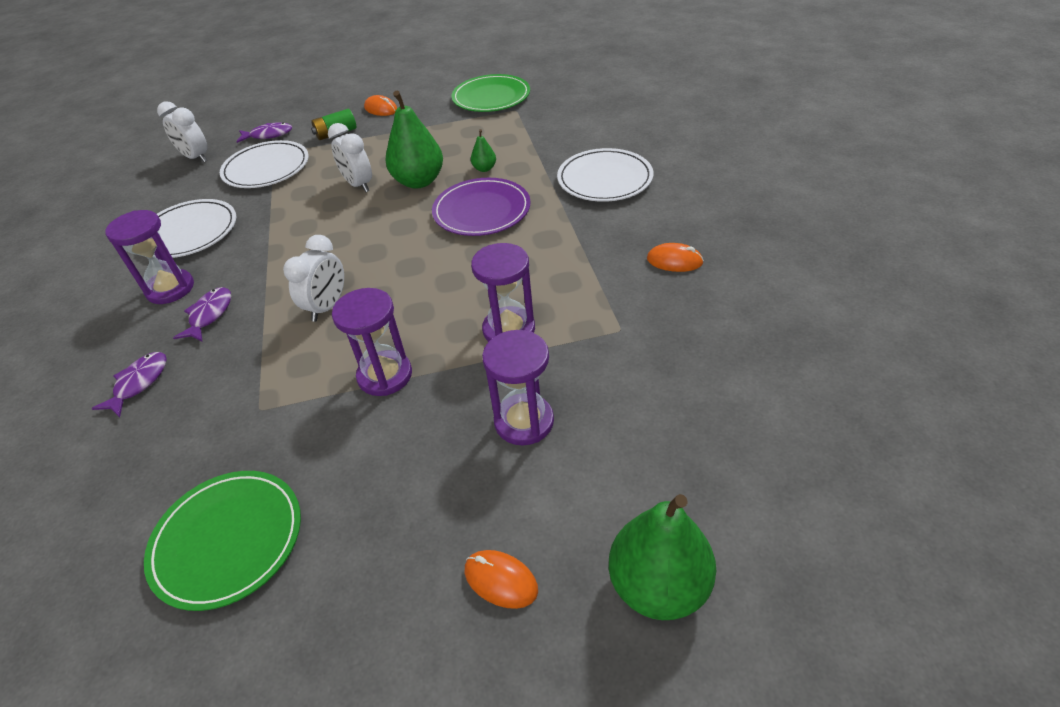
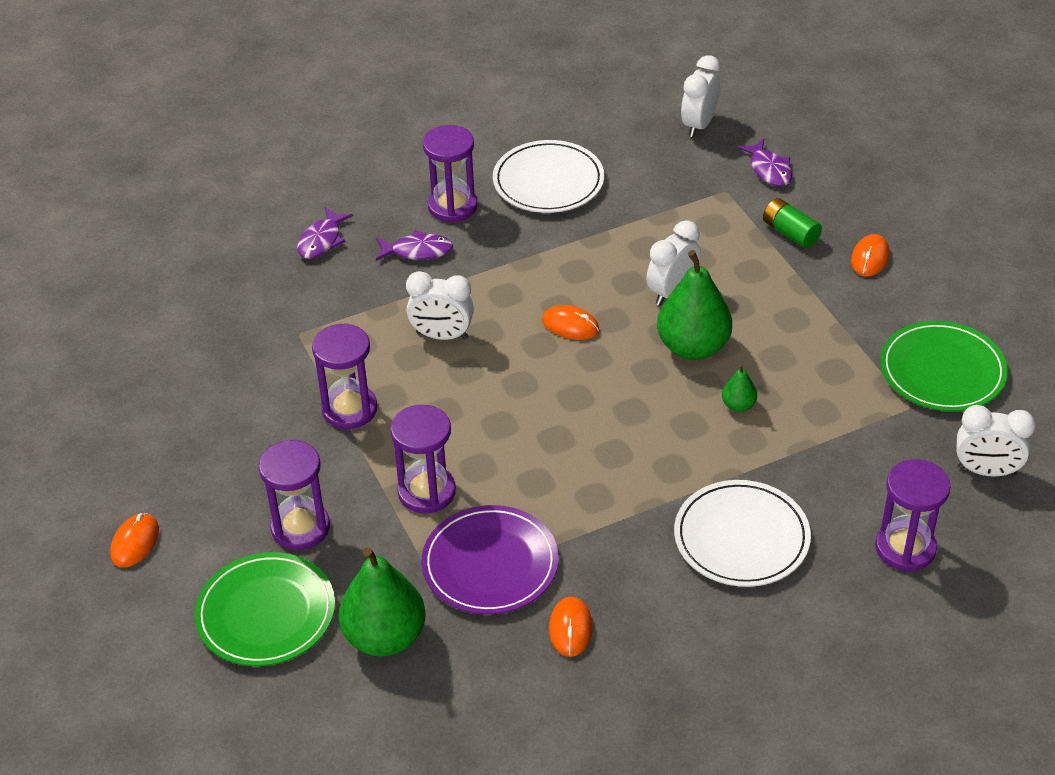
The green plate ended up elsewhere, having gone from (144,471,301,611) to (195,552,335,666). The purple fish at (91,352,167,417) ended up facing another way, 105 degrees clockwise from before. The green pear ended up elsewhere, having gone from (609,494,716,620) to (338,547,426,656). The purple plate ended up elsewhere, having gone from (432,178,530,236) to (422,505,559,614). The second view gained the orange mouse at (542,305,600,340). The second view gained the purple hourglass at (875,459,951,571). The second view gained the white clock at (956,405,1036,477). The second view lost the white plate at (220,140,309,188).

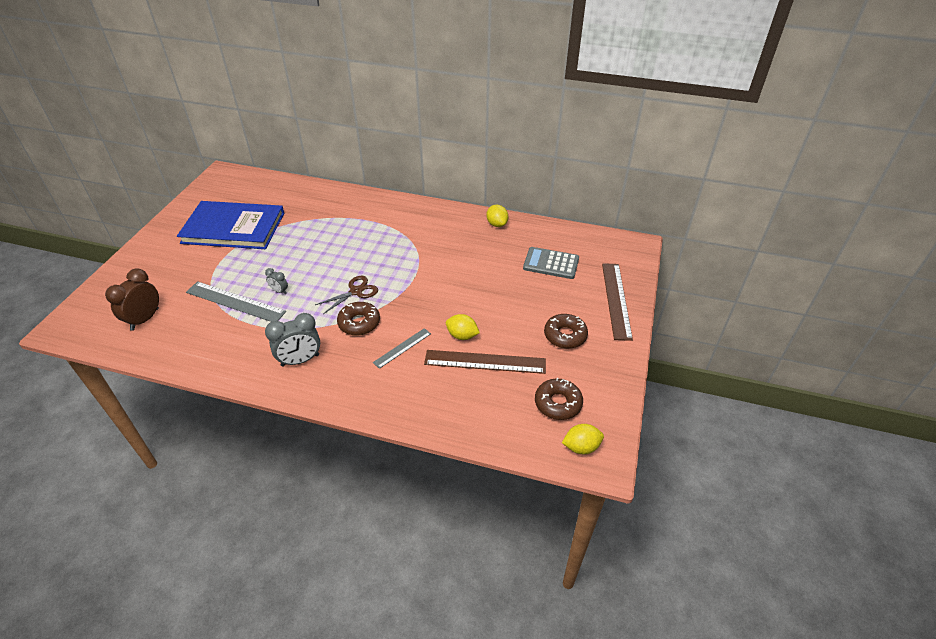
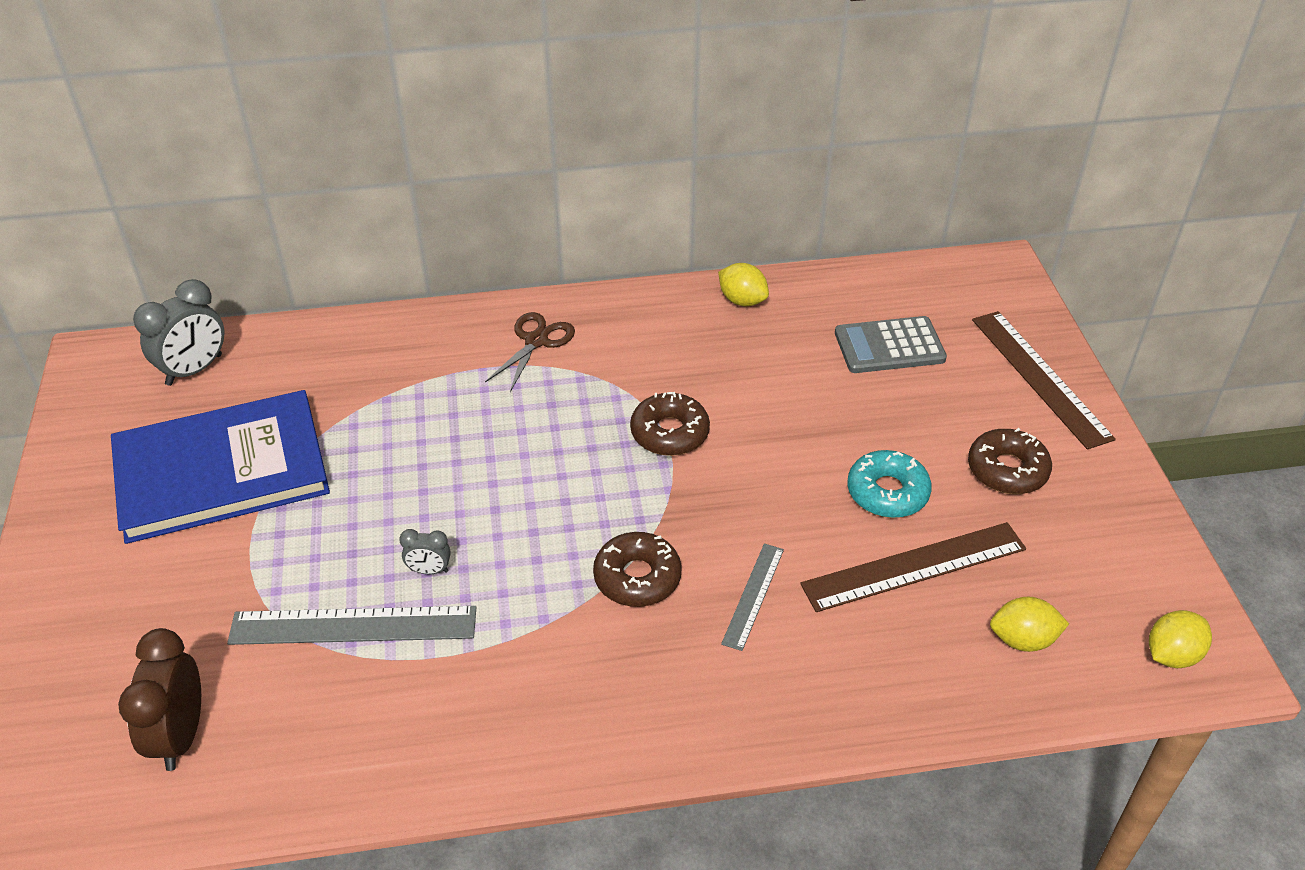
The grey clock ended up elsewhere, having gone from (265,313,320,367) to (133,279,224,386). The brown scissors ended up elsewhere, having gone from (315,276,378,314) to (485,312,575,392). The brown donut ended up elsewhere, having gone from (535,377,583,420) to (630,392,710,456). The second view gained the turquoise donut at (847,450,932,518). The yellow lemon ended up elsewhere, having gone from (446,314,480,340) to (990,597,1069,652).

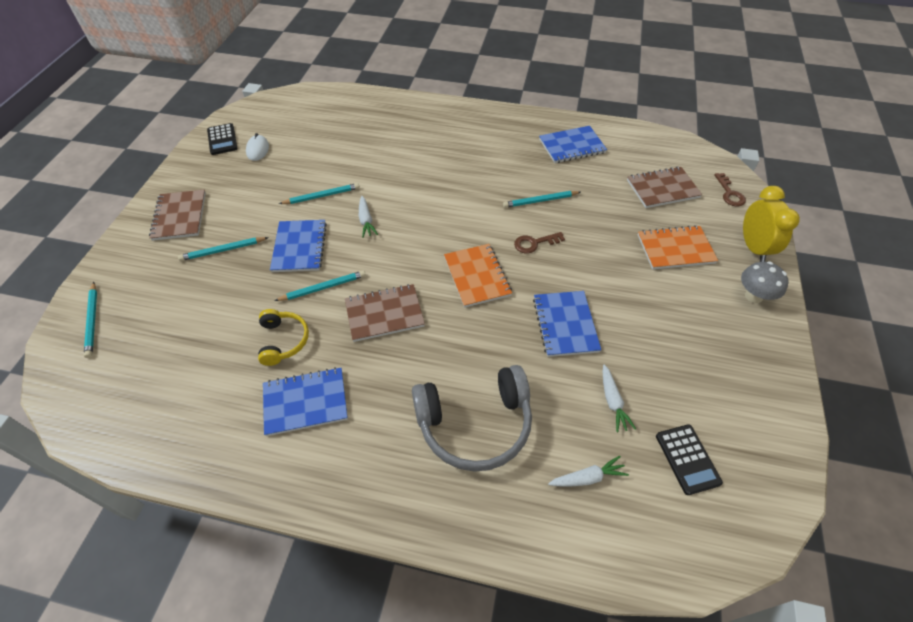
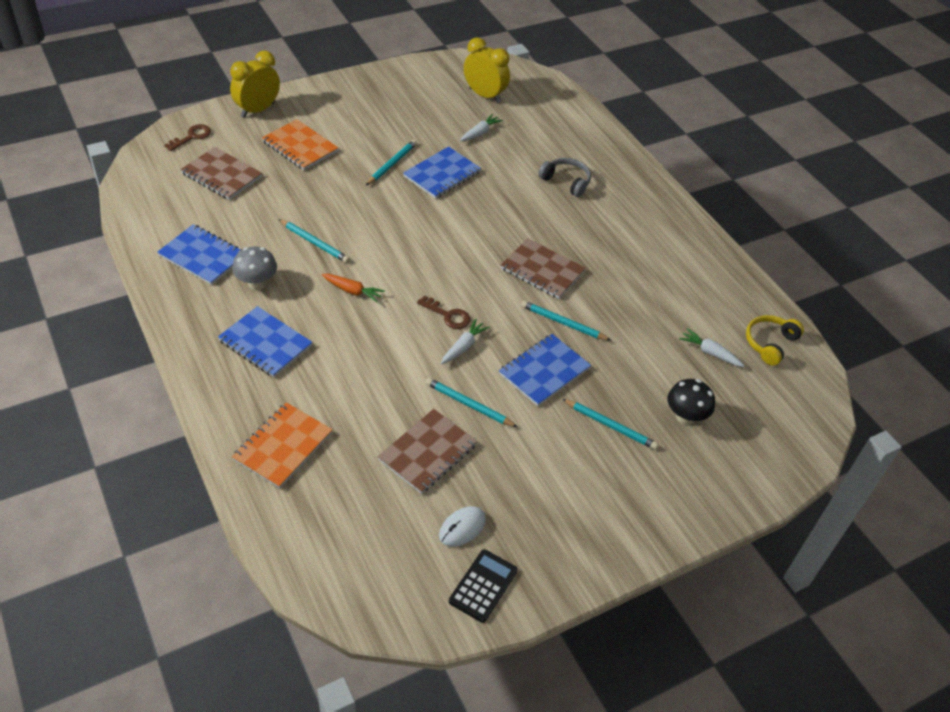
The blue notebook ended up elsewhere, having gone from (263,367,348,436) to (218,306,313,377). The grey mushroom ended up elsewhere, having gone from (741,261,789,303) to (232,246,277,290). The orange notebook ended up elsewhere, having gone from (444,244,512,308) to (232,402,333,488). The second view gained the orange carrot at (322,274,385,302). The turquoise pencil ended up elsewhere, having gone from (84,282,97,358) to (366,140,417,185). The brown notebook ended up elsewhere, having gone from (149,190,206,241) to (377,409,477,494). The brown key ended up elsewhere, having gone from (514,232,565,253) to (417,295,470,329). Where the black calculator stood at (656,424,723,495), the yellow clock came to stand at (464,37,510,103). The size of the grey headphones at (412,365,532,472) changed by a factor of 0.55. The second view gained the black mushroom at (668,379,715,425). The white carrot ended up elsewhere, having gone from (548,456,629,486) to (679,328,744,367). The yellow headphones ended up elsewhere, having gone from (258,309,309,366) to (746,315,804,366).

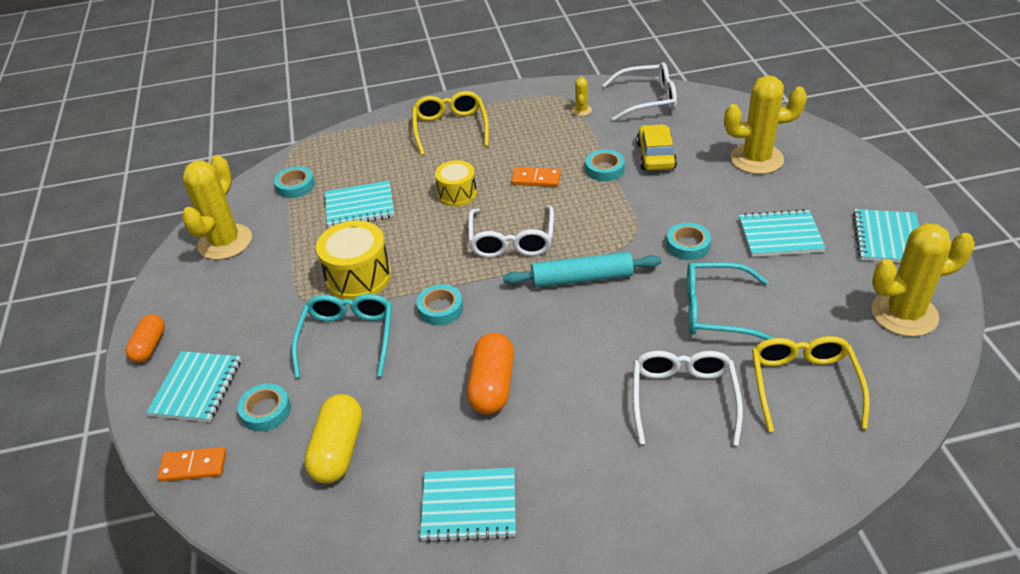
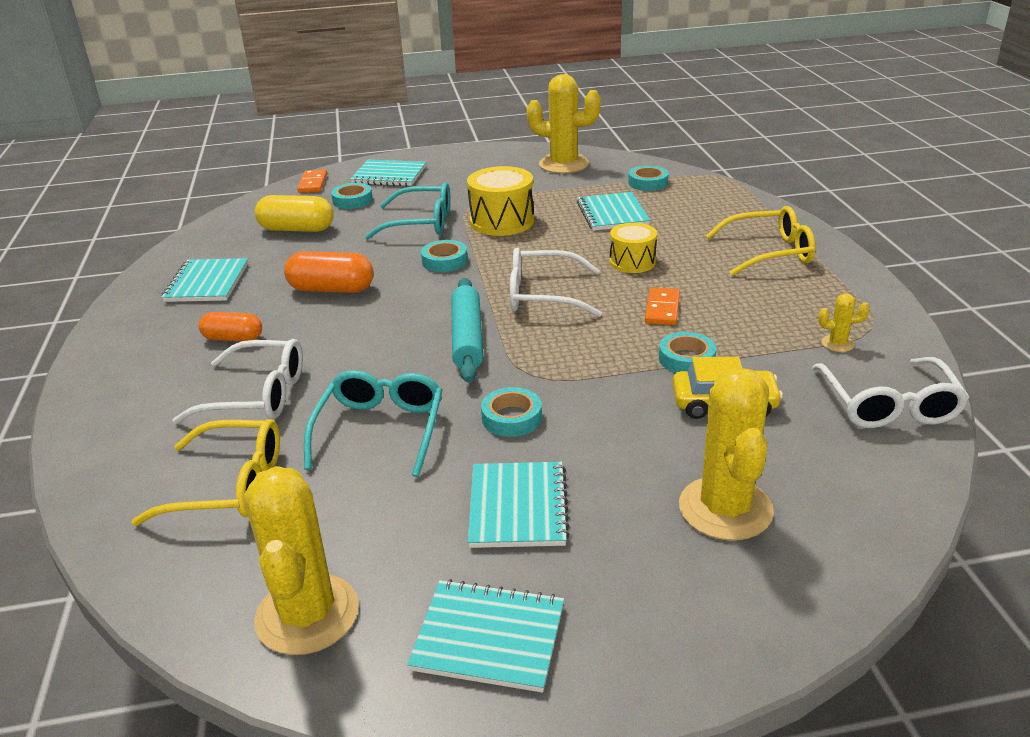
The orange capsule ended up elsewhere, having gone from (125,314,165,363) to (199,312,262,341).

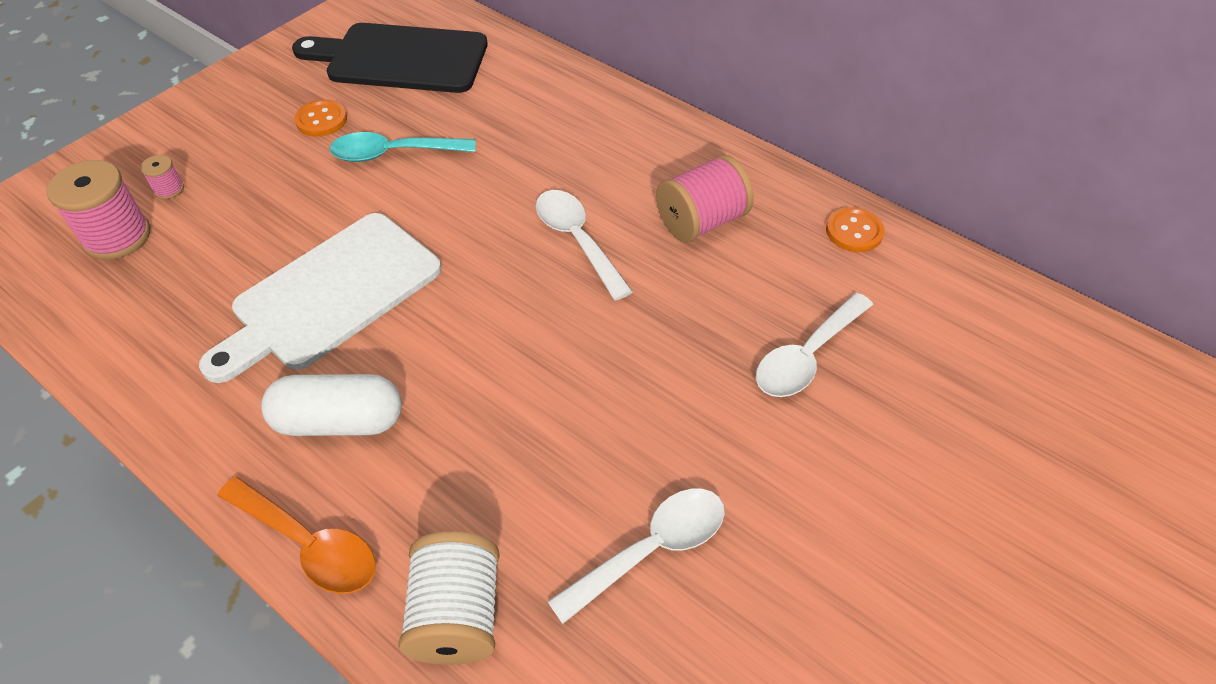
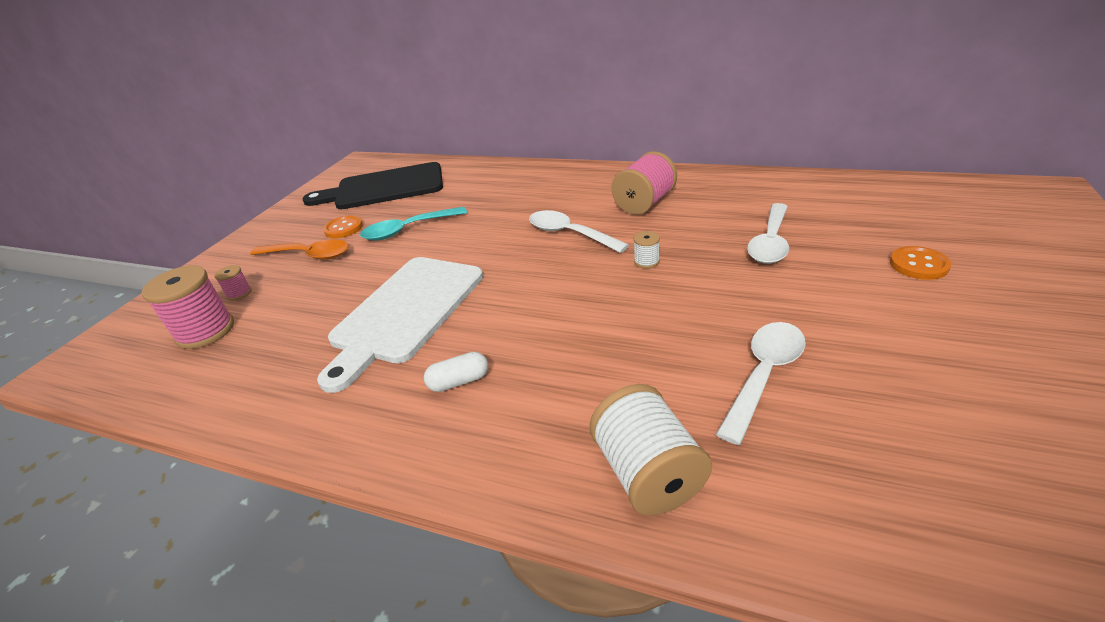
The orange spoon ended up elsewhere, having gone from (218,476,376,594) to (250,239,349,260). The size of the white capsule at (261,374,402,436) changed by a factor of 0.55. The second view gained the white spool at (634,231,660,268). The orange button ended up elsewhere, having gone from (826,207,885,252) to (890,246,951,280).

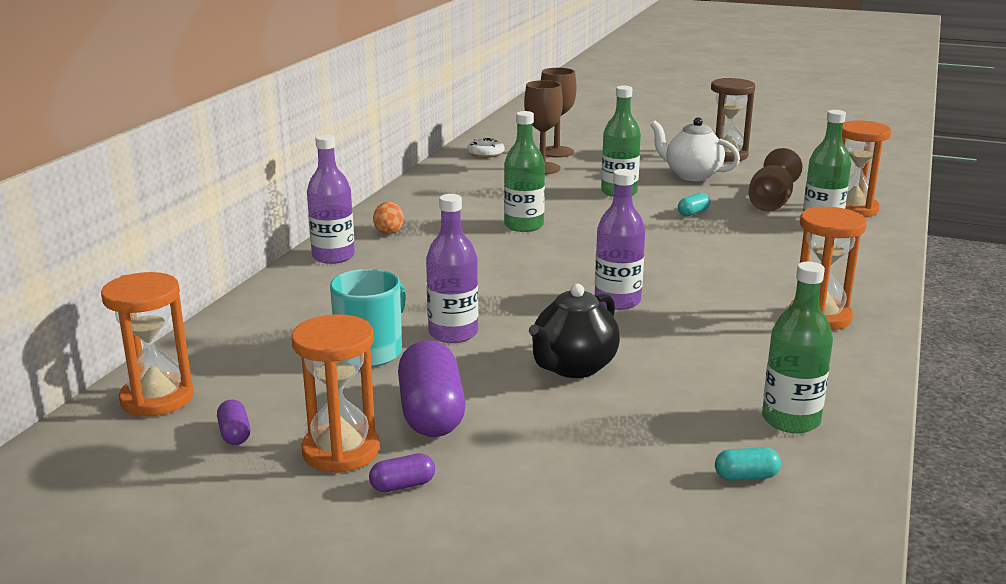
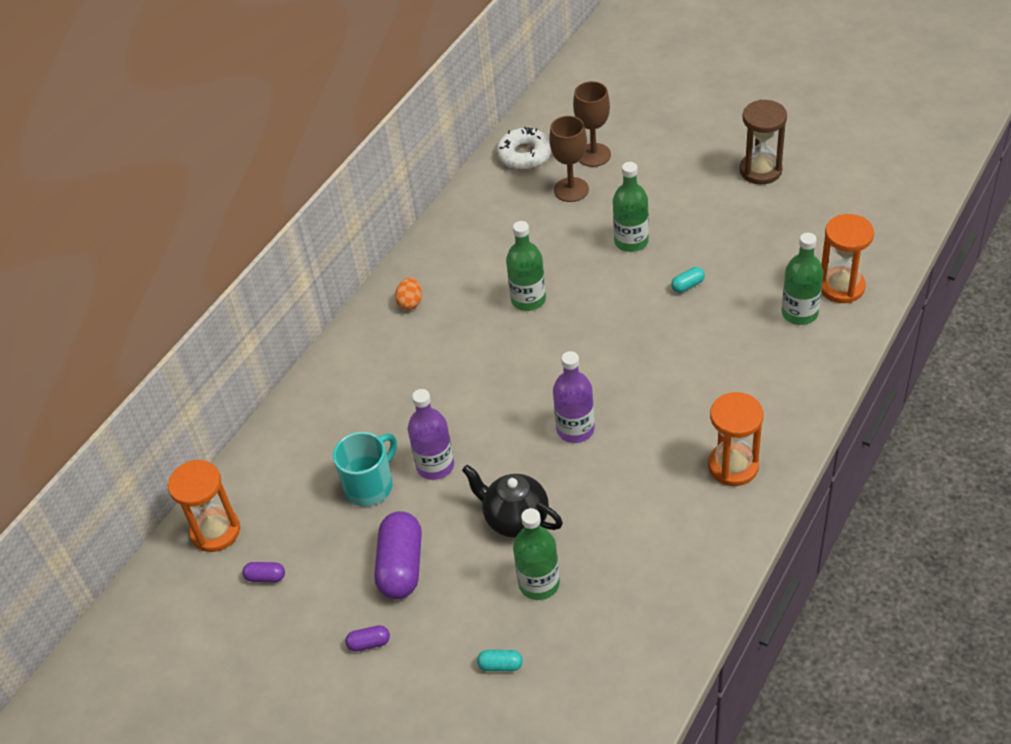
The purple capsule at (217,400,250,445) ended up facing another way, 75 degrees counterclockwise from before. The black teapot at (529,284,620,378) ended up facing another way, 75 degrees clockwise from before. The turquoise capsule ended up elsewhere, having gone from (715,447,781,481) to (477,650,523,671). The size of the white donut at (467,138,504,158) changed by a factor of 1.53. The green bottle ended up elsewhere, having gone from (762,262,833,433) to (513,508,560,600). The second view lost the orange hourglass at (291,314,380,473). The second view lost the purple bottle at (307,134,355,264). The second view lost the white teapot at (650,117,740,181). The second view lost the brown goblet at (749,148,803,211).

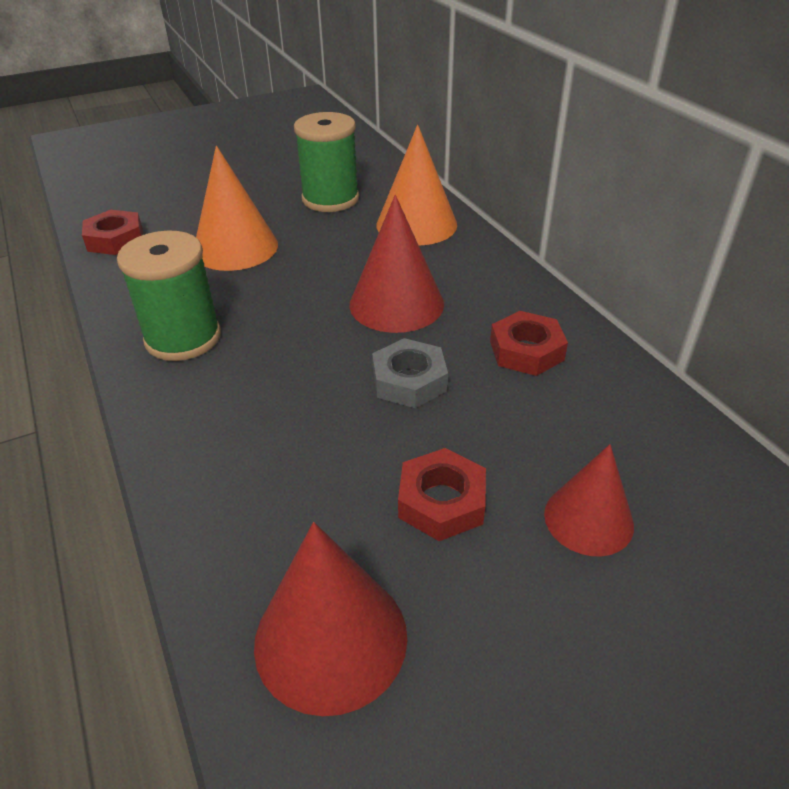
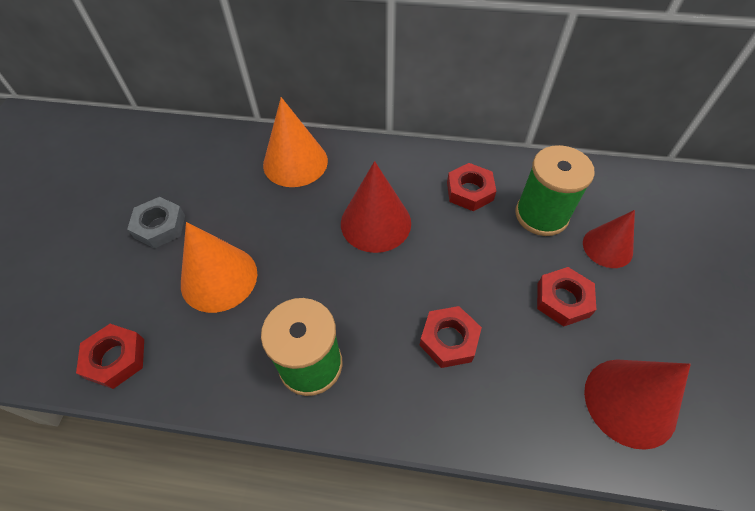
The grey nut ended up elsewhere, having gone from (372,338,448,408) to (127,197,185,249). The second view gained the red nut at (419,306,482,368). The green spool ended up elsewhere, having gone from (294,112,359,212) to (515,145,595,236).

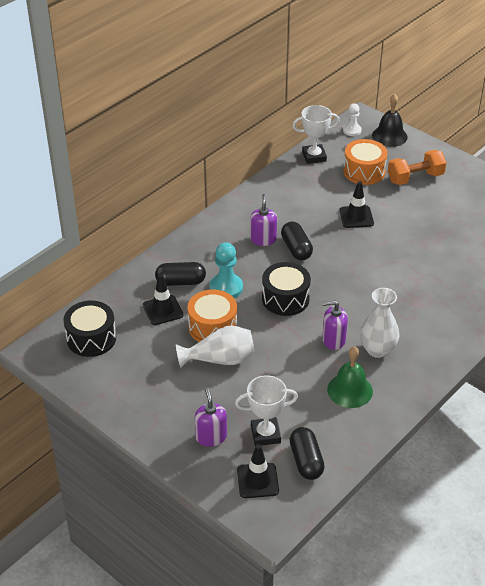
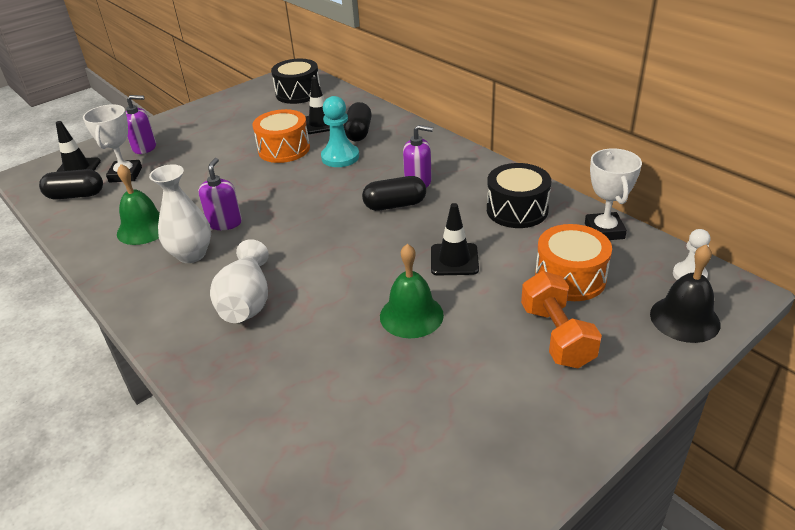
The white vase ended up elsewhere, having gone from (176,325,255,368) to (210,239,269,323). The second view gained the green bell at (380,244,444,338). The black drum ended up elsewhere, having gone from (262,262,311,316) to (487,163,551,228).

